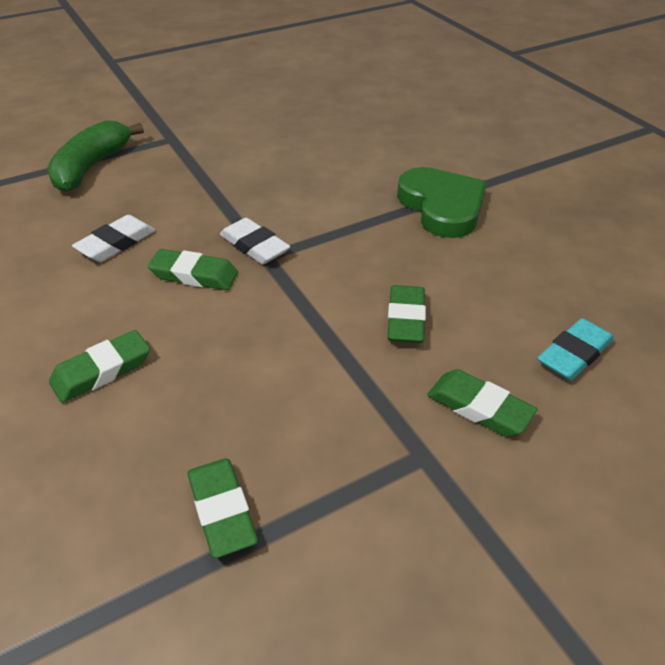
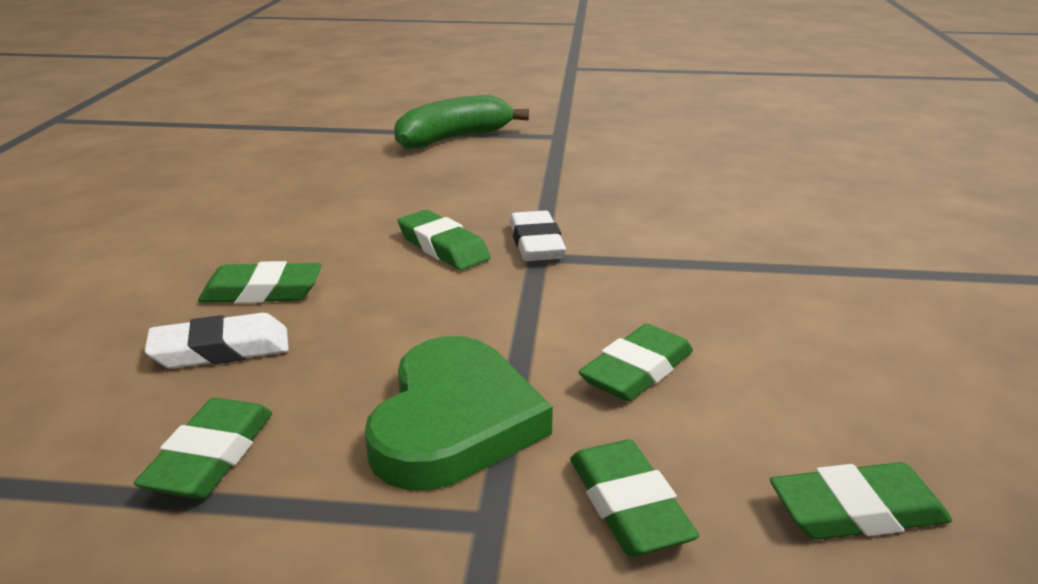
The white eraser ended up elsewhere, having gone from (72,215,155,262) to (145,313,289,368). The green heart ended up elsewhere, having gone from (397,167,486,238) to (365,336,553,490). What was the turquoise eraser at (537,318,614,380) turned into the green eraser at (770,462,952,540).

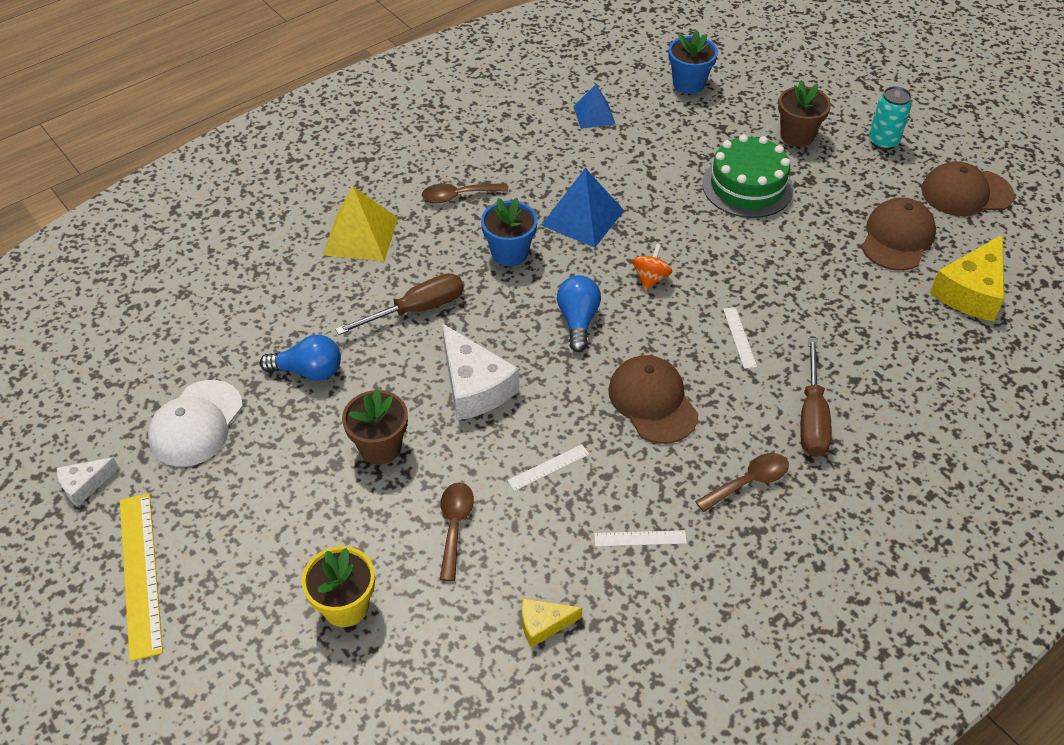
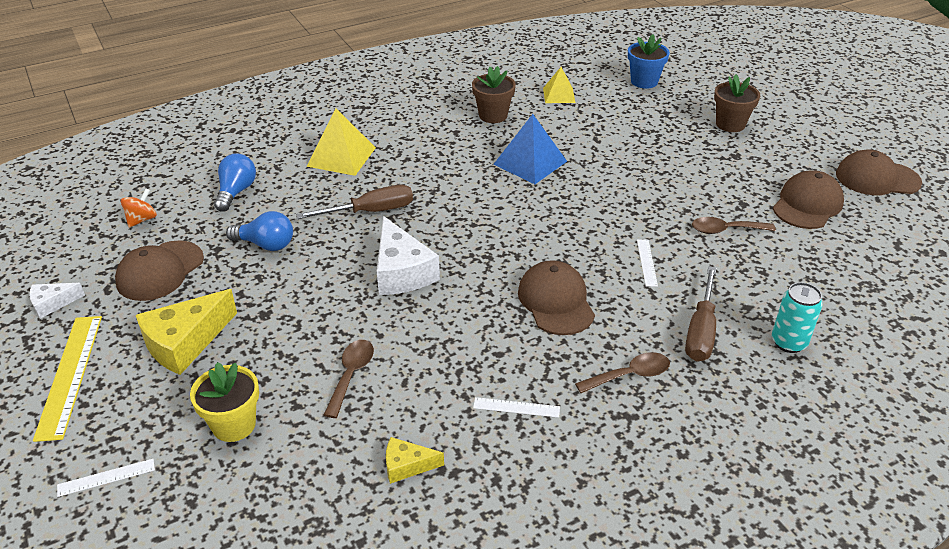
The white ruler ended up elsewhere, having gone from (507,444,589,491) to (57,459,155,497). What was the white cap at (148,380,243,467) turned into the brown cap at (115,240,204,301). The orange spinning top ended up elsewhere, having gone from (632,244,672,290) to (121,189,157,228). The yellow cheese ended up elsewhere, having gone from (930,234,1004,321) to (136,289,237,375). The blue light bulb ended up elsewhere, having gone from (557,275,601,352) to (214,153,256,212). The brown flower pot ended up elsewhere, having gone from (342,389,408,464) to (472,66,516,123). What was the blue pyramid at (573,84,616,129) turned into the yellow pyramid at (543,67,575,103). The brown spoon ended up elsewhere, having gone from (422,183,508,203) to (692,217,776,234). The turquoise can ended up elsewhere, having gone from (869,86,912,150) to (772,282,823,353). The second view lost the blue flower pot at (481,198,538,266). The second view lost the green cake at (702,134,793,218).

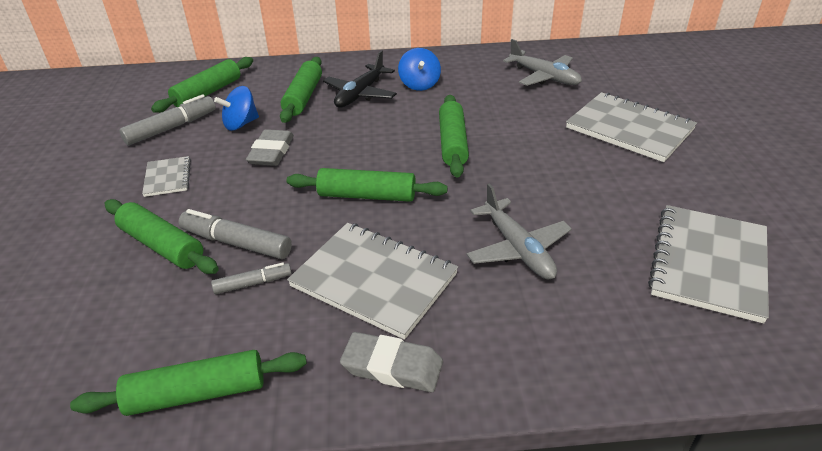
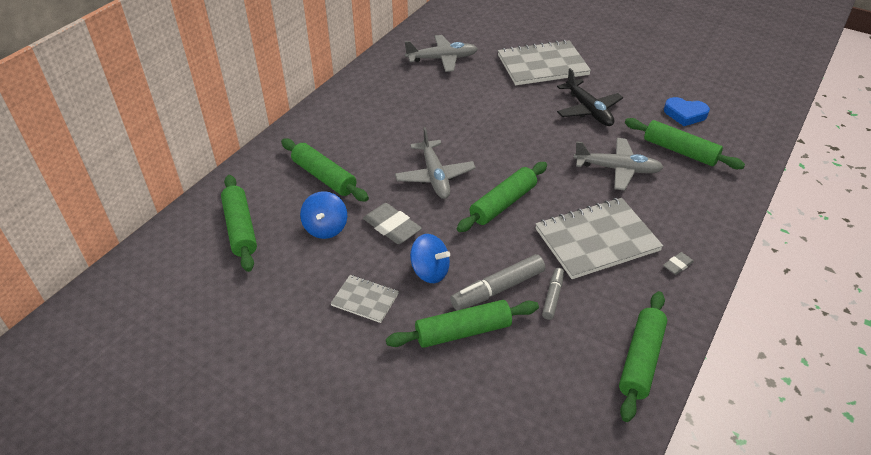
The second view gained the grey plane at (395,127,476,199). The blue spinning top ended up elsewhere, having gone from (398,48,441,91) to (410,234,450,283). The black plane ended up elsewhere, having gone from (323,51,397,108) to (557,68,623,126). The green rolling pin ended up elsewhere, having gone from (439,95,469,178) to (625,118,745,169). The size of the grey eraser at (340,332,443,392) changed by a factor of 0.52. Where the grey notebook stood at (648,205,769,323), the blue heart came to stand at (664,97,710,126). The second view lost the grey marker at (119,94,216,145).

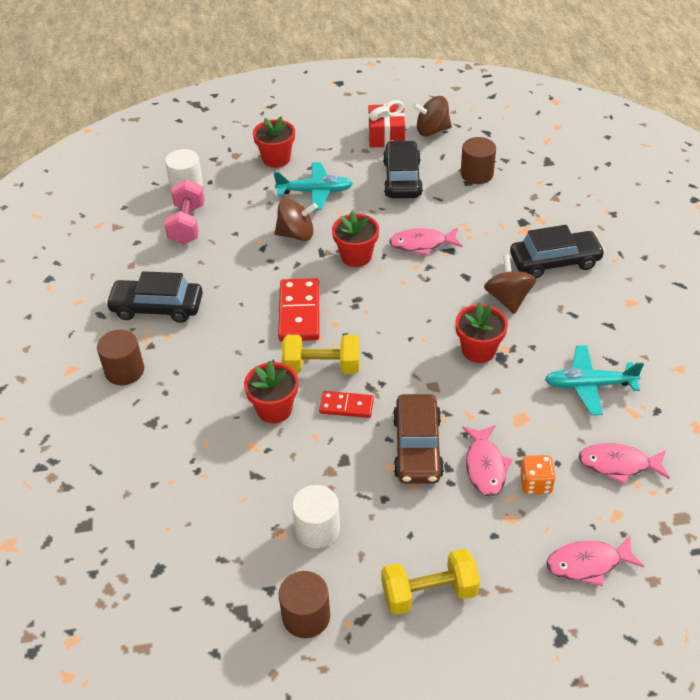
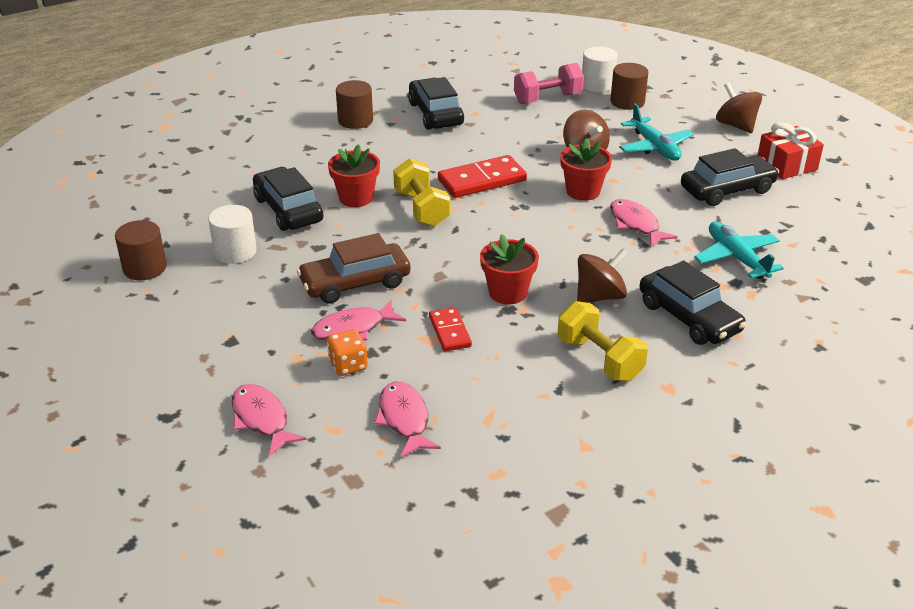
The second view gained the black car at (253,167,323,231). The red domino ended up elsewhere, having gone from (319,391,374,418) to (429,307,472,352). The yellow dumbbell ended up elsewhere, having gone from (381,549,480,615) to (558,301,648,381). The brown cylinder ended up elsewhere, having gone from (461,137,496,184) to (610,63,648,110). The turquoise plane ended up elsewhere, having gone from (545,345,644,415) to (694,221,784,279). The brown spinning top ended up elsewhere, having gone from (413,96,452,137) to (716,83,762,133). The second view lost the red flower pot at (253,116,295,168).

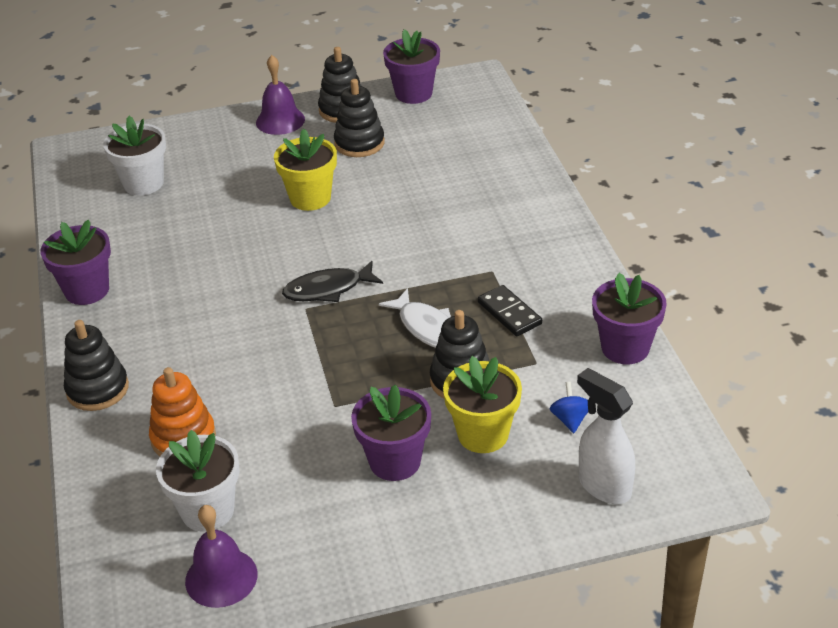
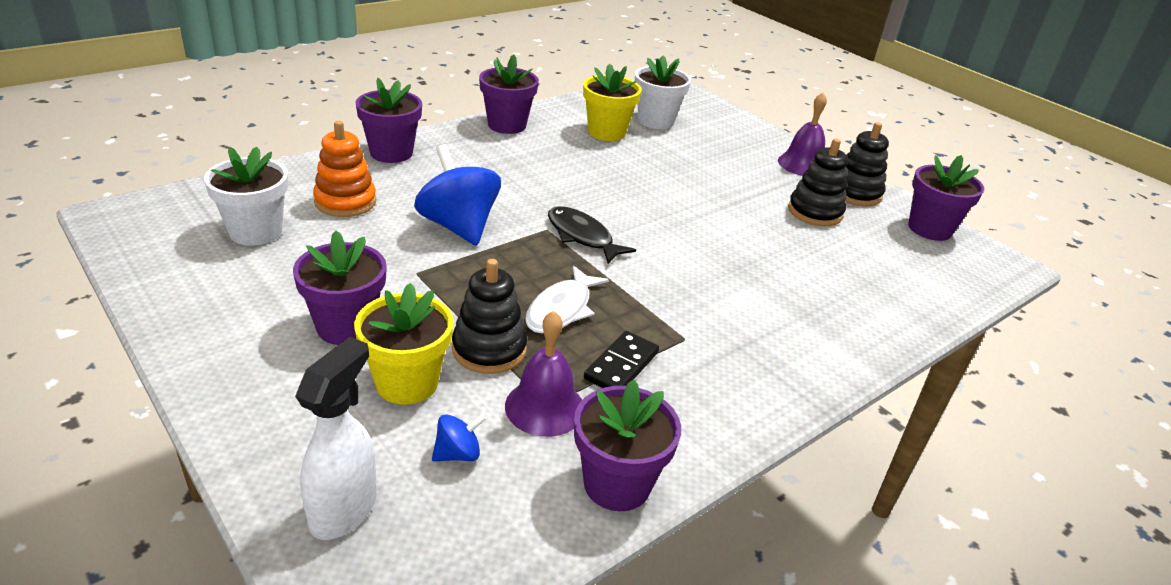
Where the black stacking toy stood at (64,320,129,411), the purple flower pot came to stand at (356,78,422,163). The second view gained the blue spinning top at (414,144,501,246). The purple bell ended up elsewhere, having gone from (185,505,258,608) to (505,311,582,437). The yellow flower pot ended up elsewhere, having gone from (274,129,337,211) to (583,63,642,141).

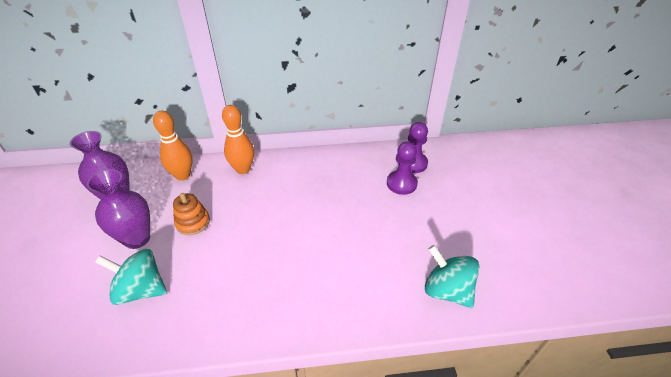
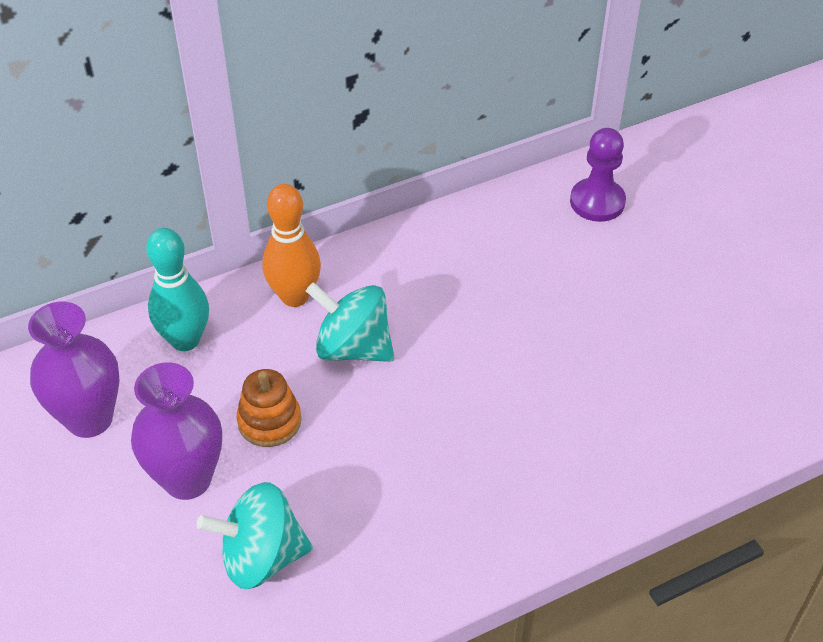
What was the orange bowling pin at (153,111,193,181) turned into the turquoise bowling pin at (146,228,209,351). The turquoise spinning top ended up elsewhere, having gone from (425,245,480,308) to (306,282,394,362). The second view lost the purple pawn at (387,142,418,195).

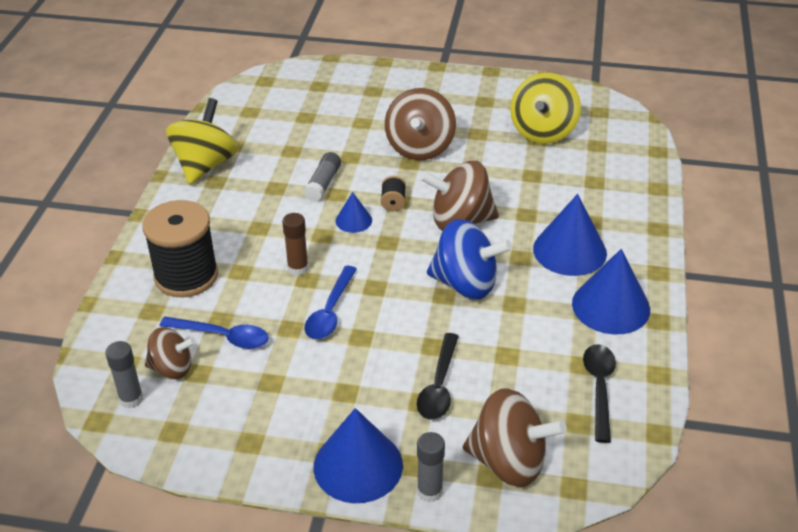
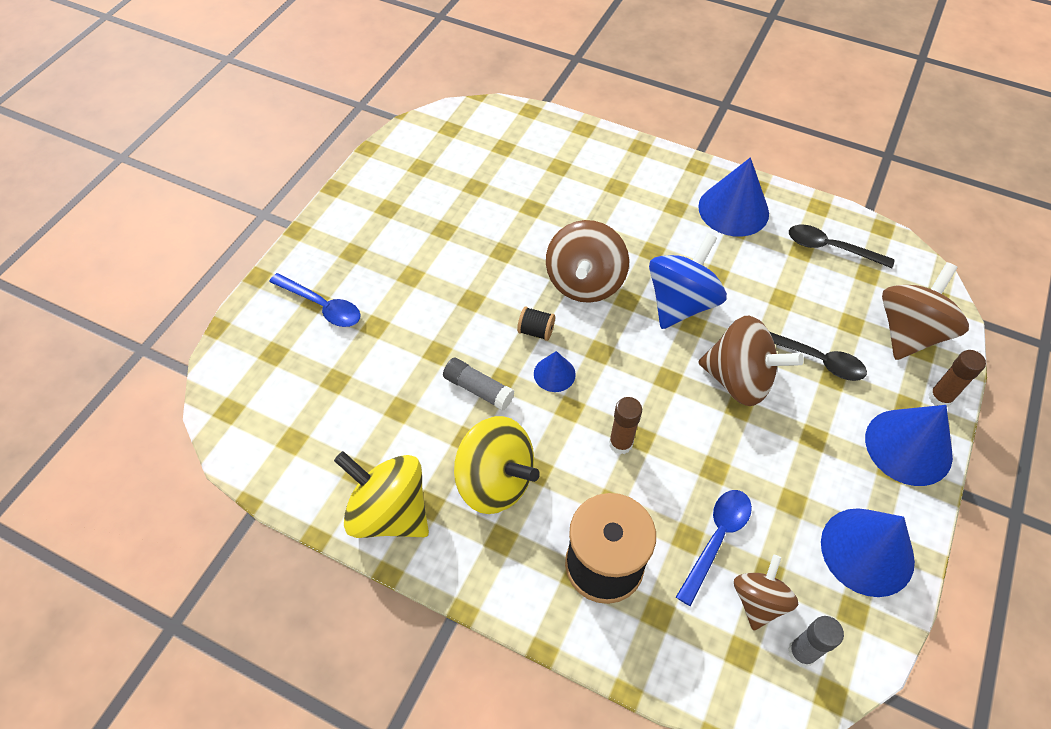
The blue spoon ended up elsewhere, having gone from (305,266,357,340) to (269,273,361,327). The yellow spinning top ended up elsewhere, having gone from (510,73,581,144) to (454,416,540,514). The brown spinning top ended up elsewhere, having gone from (385,88,456,160) to (698,315,804,406). The blue cone ended up elsewhere, having gone from (533,194,607,276) to (821,508,915,597). What was the grey glue stick at (417,432,445,502) turned into the brown glue stick at (928,350,986,407).

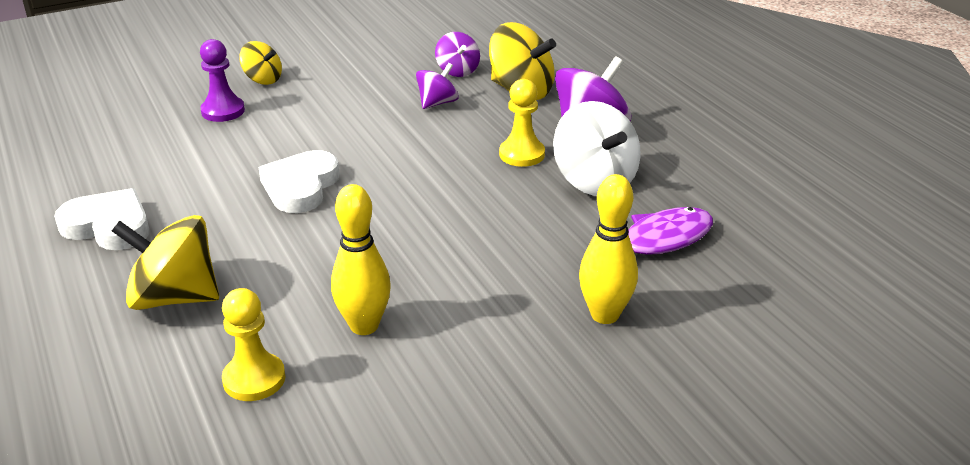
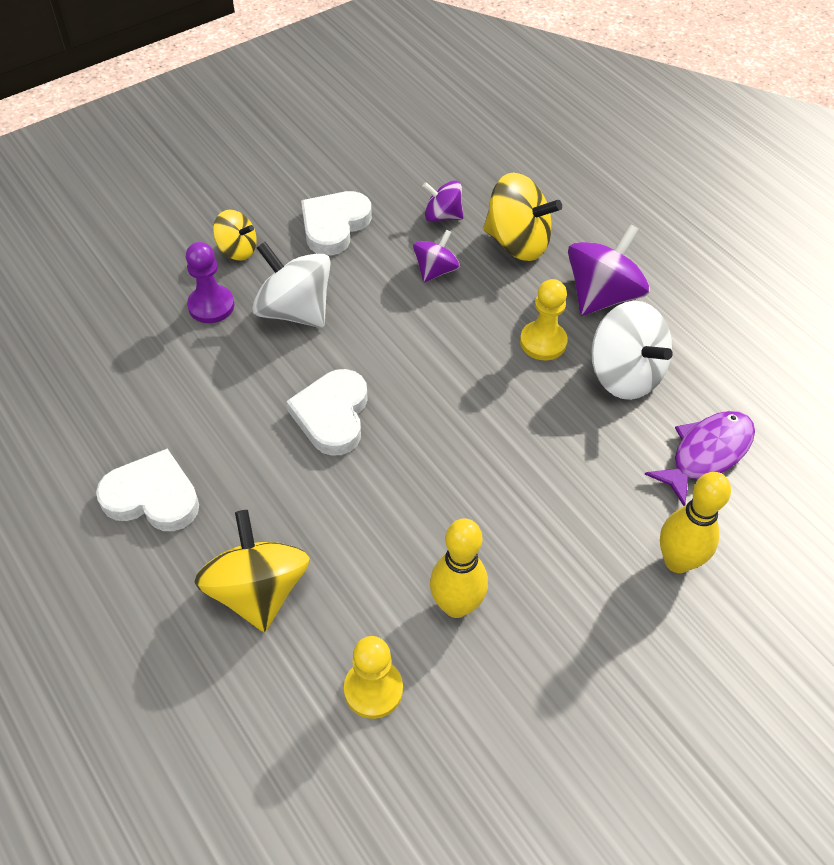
The yellow spinning top at (112,215,219,310) ended up facing another way, 75 degrees clockwise from before. The second view gained the white spinning top at (252,242,331,328). The second view gained the white heart at (301,191,372,255). The purple spinning top at (435,32,480,77) ended up facing another way, 135 degrees clockwise from before.

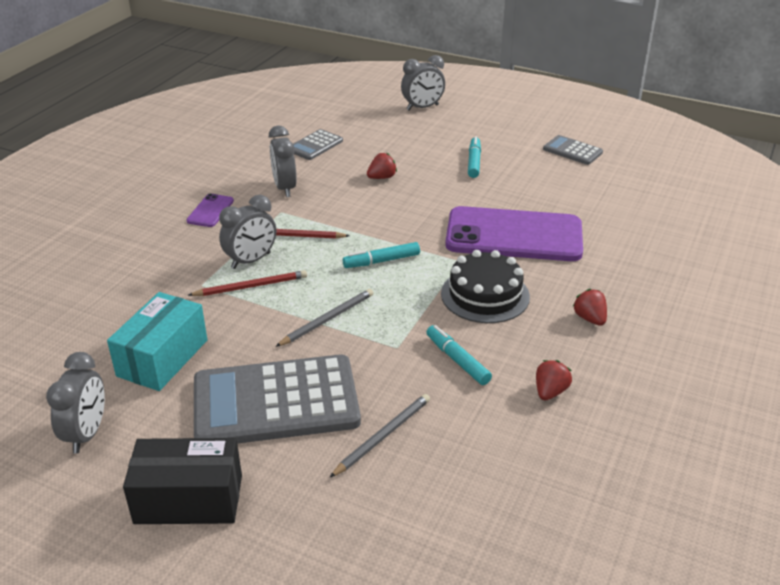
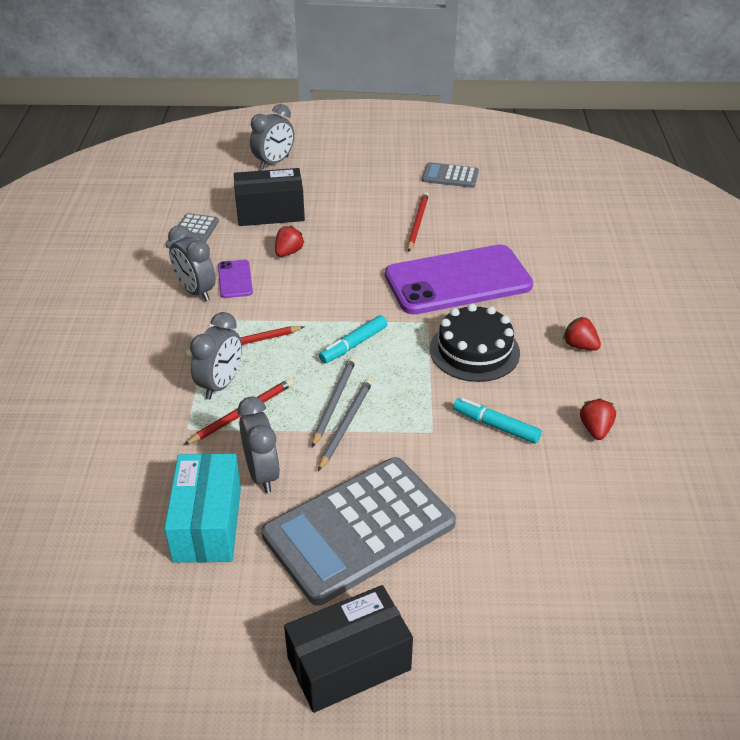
The purple phone ended up elsewhere, having gone from (186,193,234,227) to (218,260,253,298). The second view gained the black box at (234,168,305,226). The grey clock ended up elsewhere, having gone from (46,352,105,454) to (238,396,280,493). The grey pencil ended up elsewhere, having gone from (329,394,430,478) to (312,357,356,448). The second view gained the red pencil at (407,192,429,252). The second view lost the turquoise marker at (468,136,481,178).

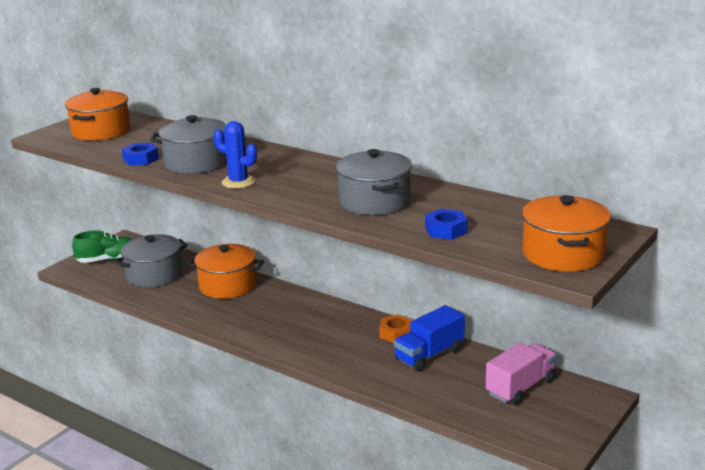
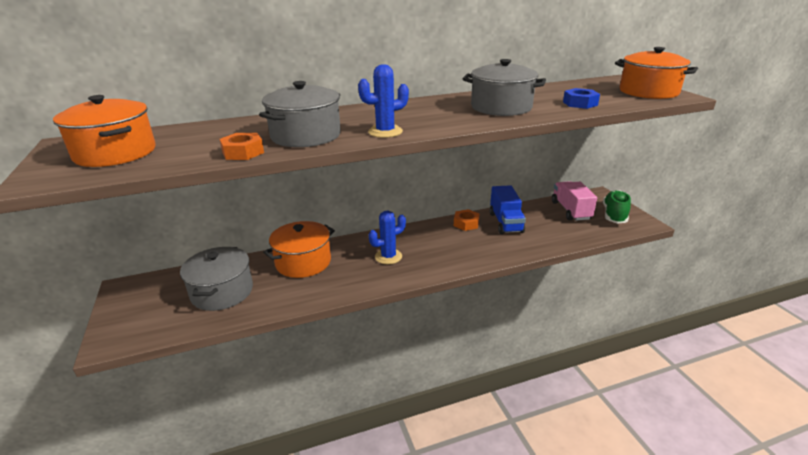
What was the blue nut at (122,143,159,166) turned into the orange nut at (219,133,264,160). The second view gained the blue cactus at (369,211,406,264). The green shoe ended up elsewhere, having gone from (72,230,132,263) to (603,190,631,224).

